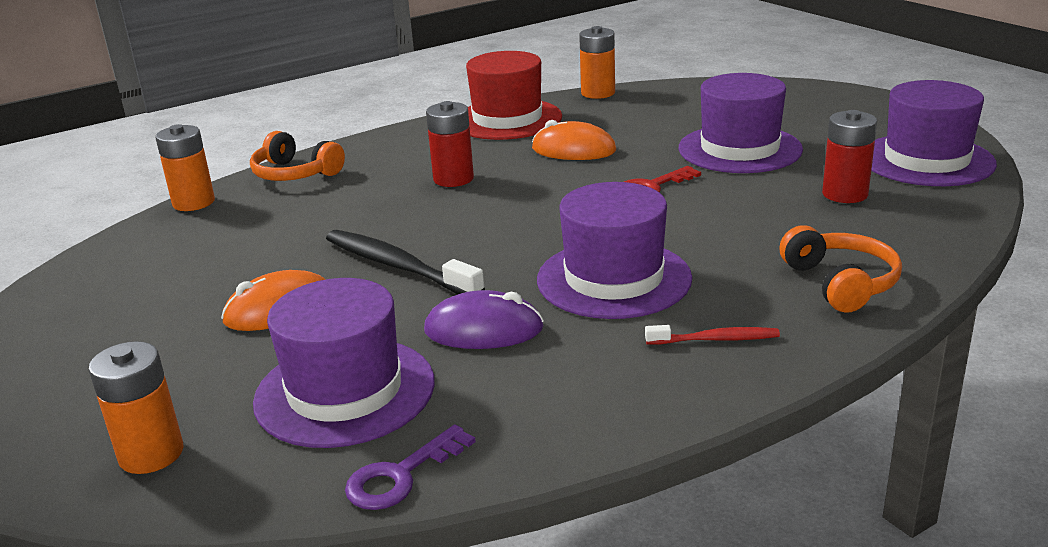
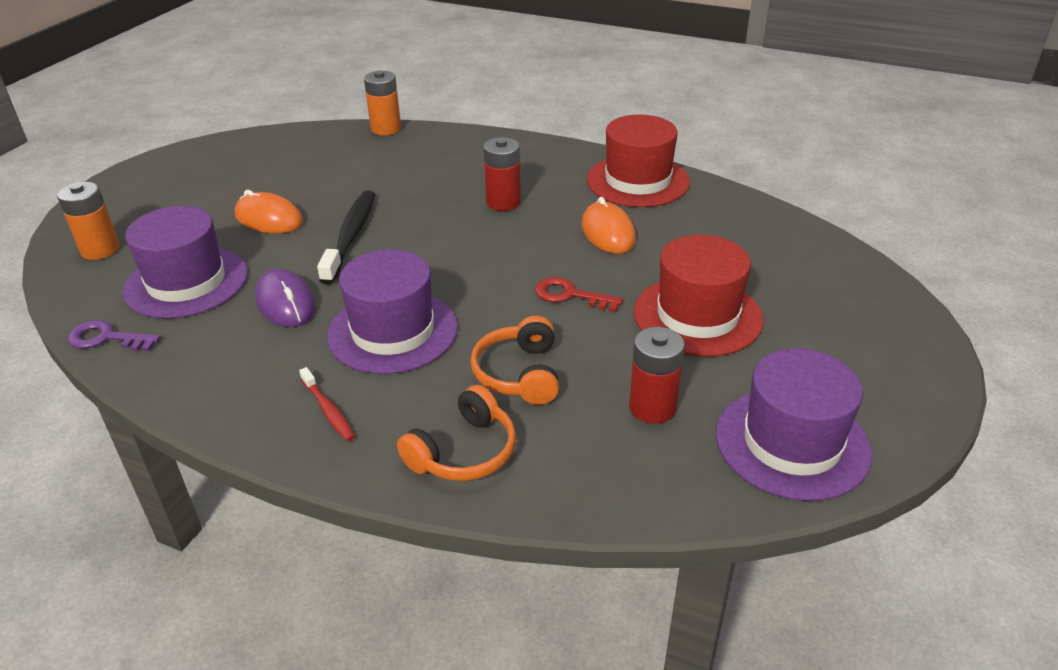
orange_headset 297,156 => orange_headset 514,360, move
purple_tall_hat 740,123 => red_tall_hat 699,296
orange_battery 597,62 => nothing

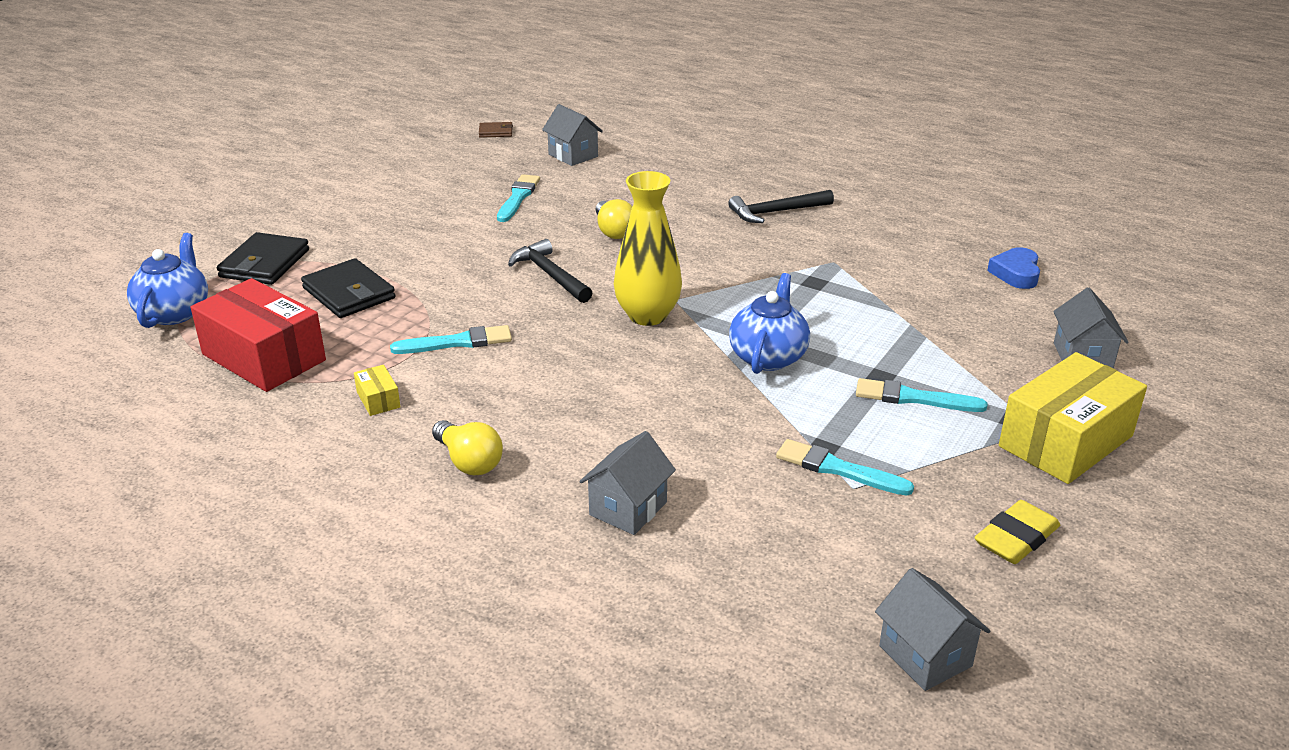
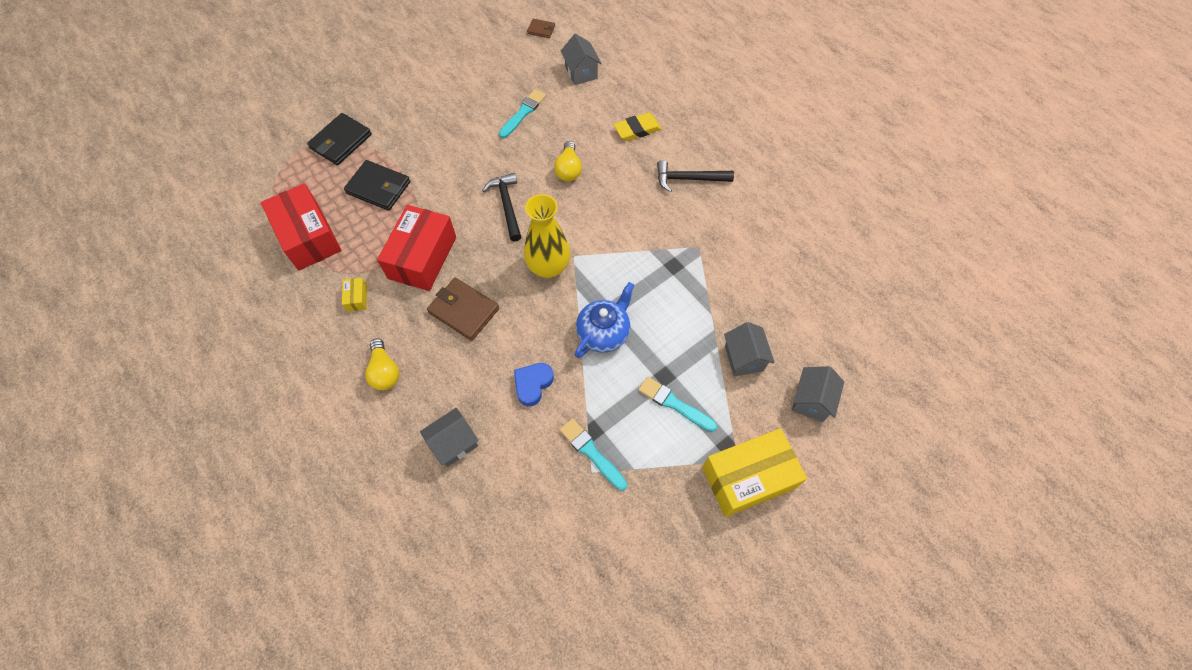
ebony_wallet 348,288 => ebony_wallet 377,185, 45 degrees counterclockwise
teal_paintbrush 451,339 => red_package 416,248
nothing => russet_wallet 463,309
royal_blue_heart_shape 1013,268 => royal_blue_heart_shape 534,384, move
yellow_eraser 1017,532 => yellow_eraser 637,127, move
grey_house 932,629 => grey_house 749,349, move
royal_blue_tea_pot 167,280 => nothing

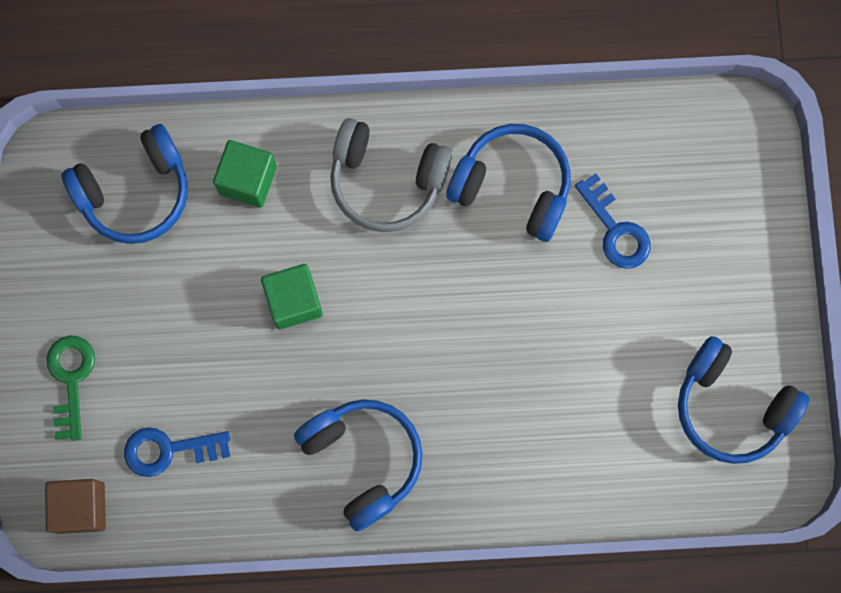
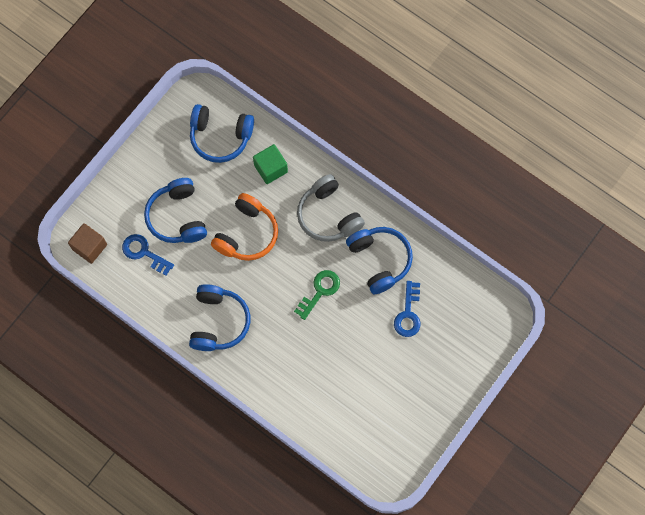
royal_blue_headset 744,400 => royal_blue_headset 175,210, move
leaf-green_solid_cube 292,296 => orange_headset 244,227
leaf-green_key 70,388 => leaf-green_key 317,295, move

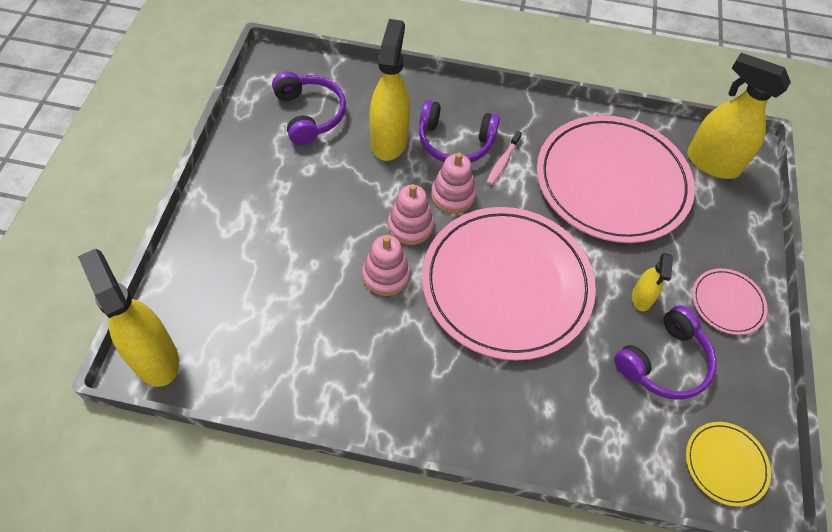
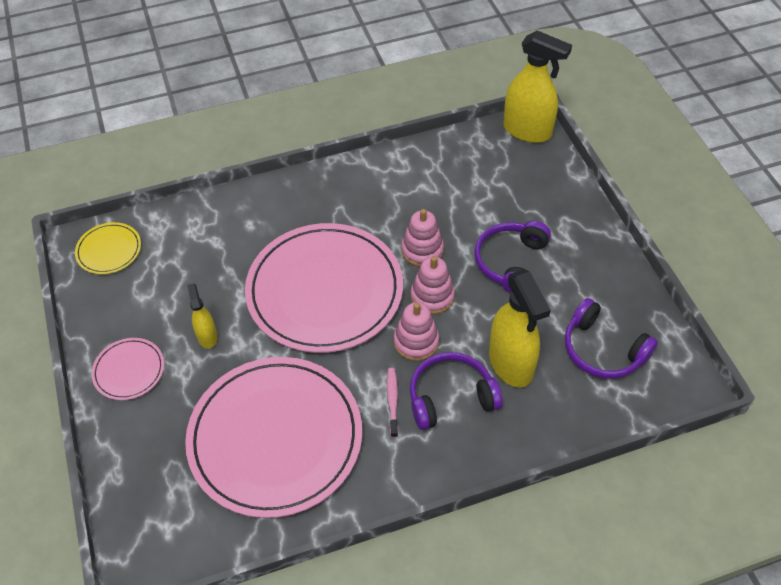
purple_headset 665,352 => purple_headset 512,257, move
yellow_spray_cleaner 739,116 => nothing

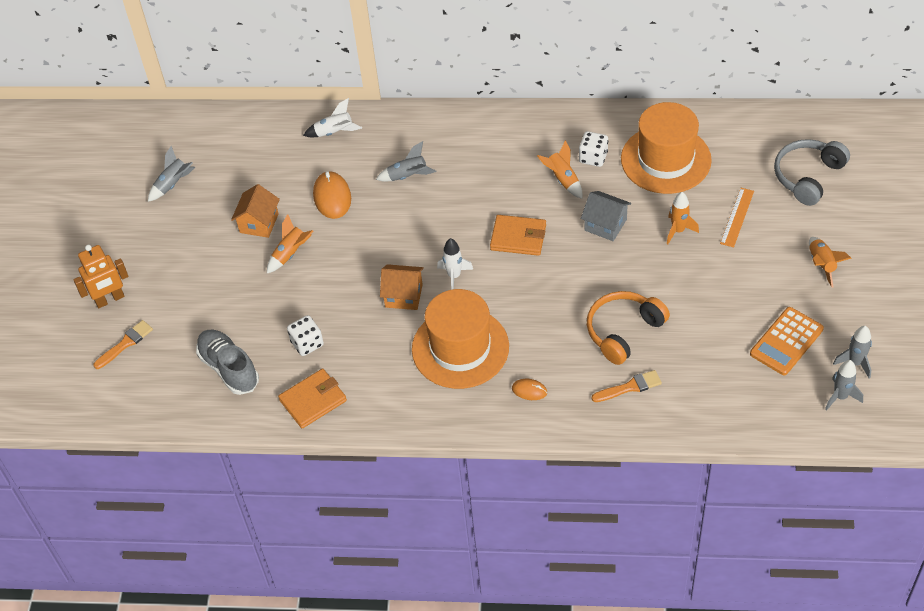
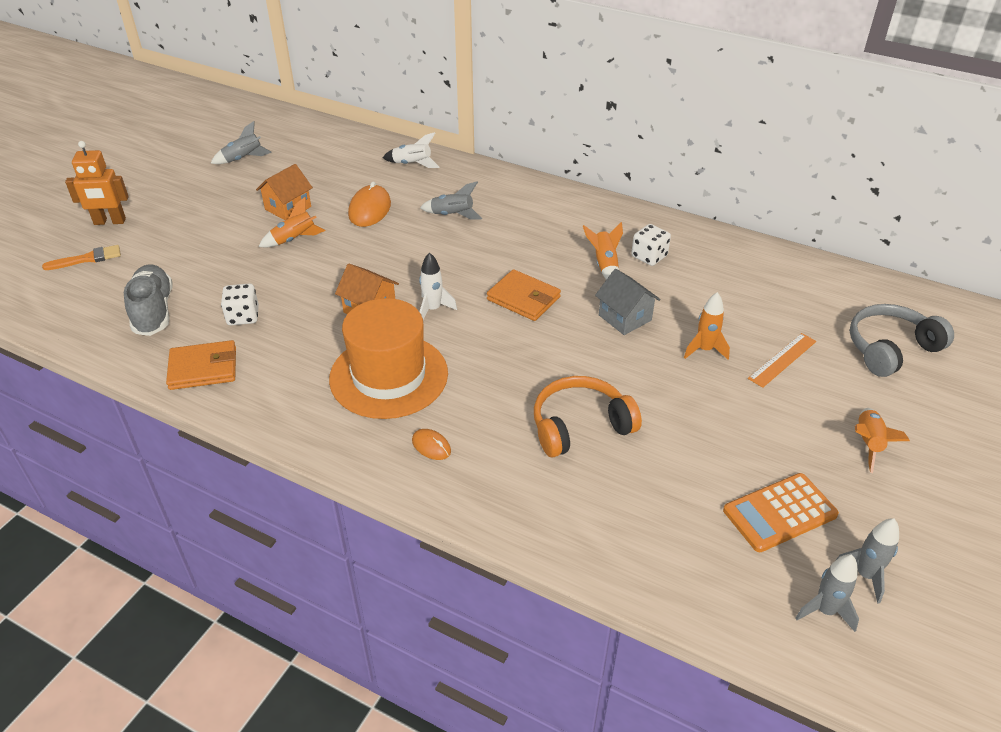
orange_paintbrush 627,386 => nothing
orange_tall_hat 666,148 => nothing

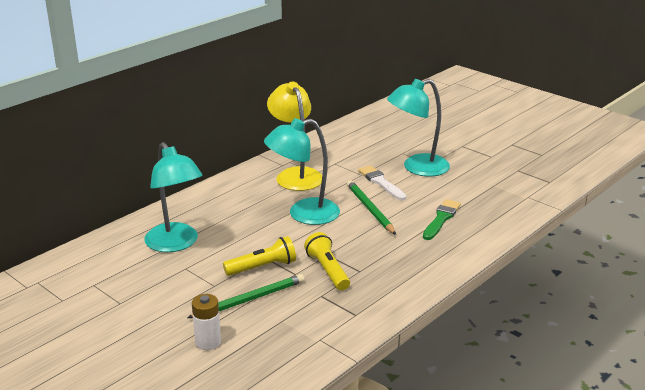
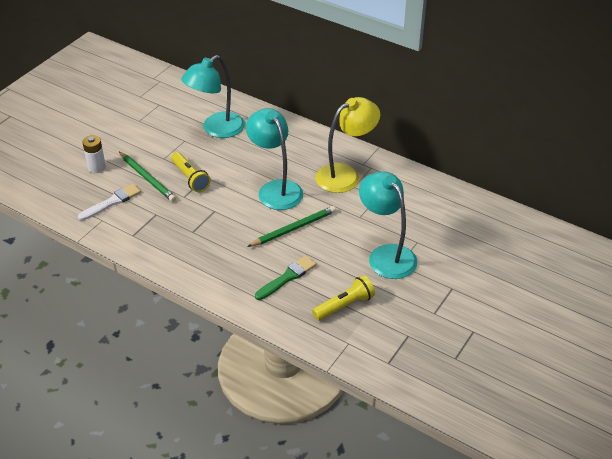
white_paintbrush 382,182 => white_paintbrush 109,202, move
leaf-green_paintbrush 442,219 => leaf-green_paintbrush 285,278, 60 degrees counterclockwise
yellow_flashlight 327,261 => yellow_flashlight 343,298, move

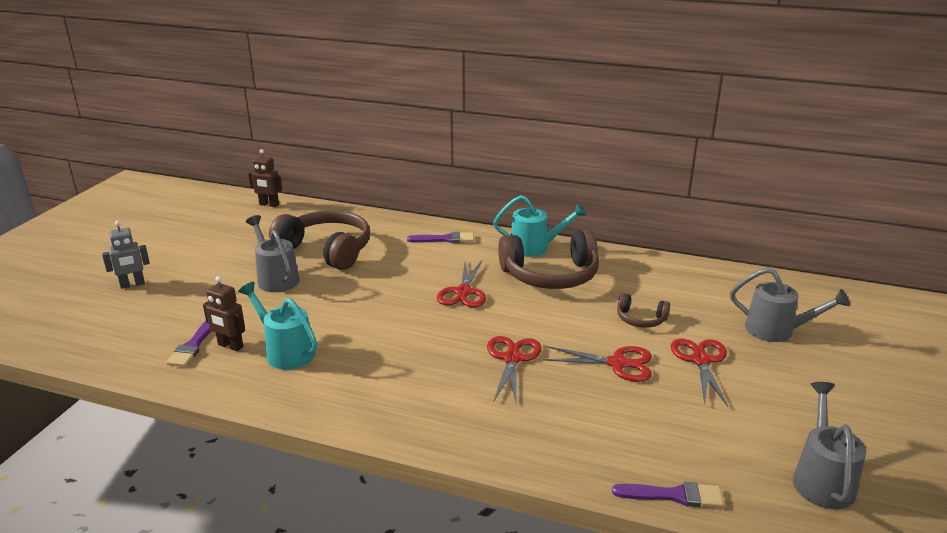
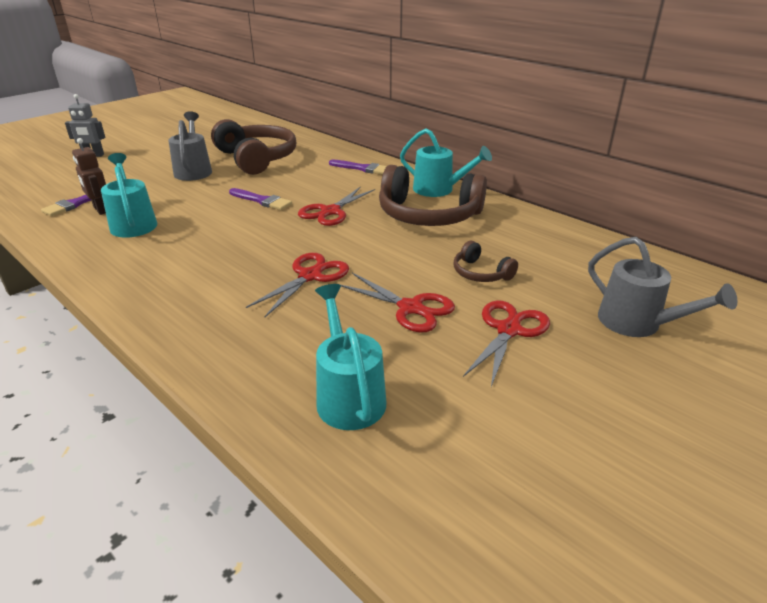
purple_paintbrush 668,495 => purple_paintbrush 260,199, move
nothing => teal_watering_can 351,357
russet_robot 265,178 => nothing
grey_watering_can 829,445 => nothing

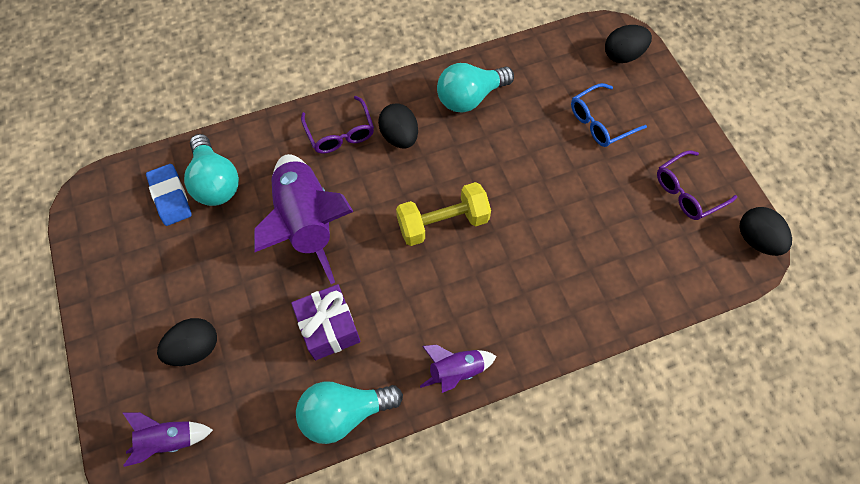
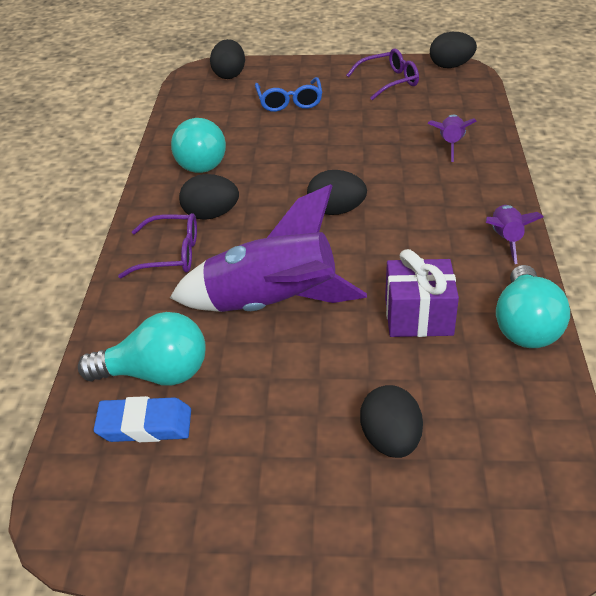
yellow_free_weight 443,214 => ebony_egg_shape 337,192
purple_spectacles 697,185 => purple_spectacles 382,74, 105 degrees counterclockwise
purple_rocket 168,439 => purple_rocket 452,138, move

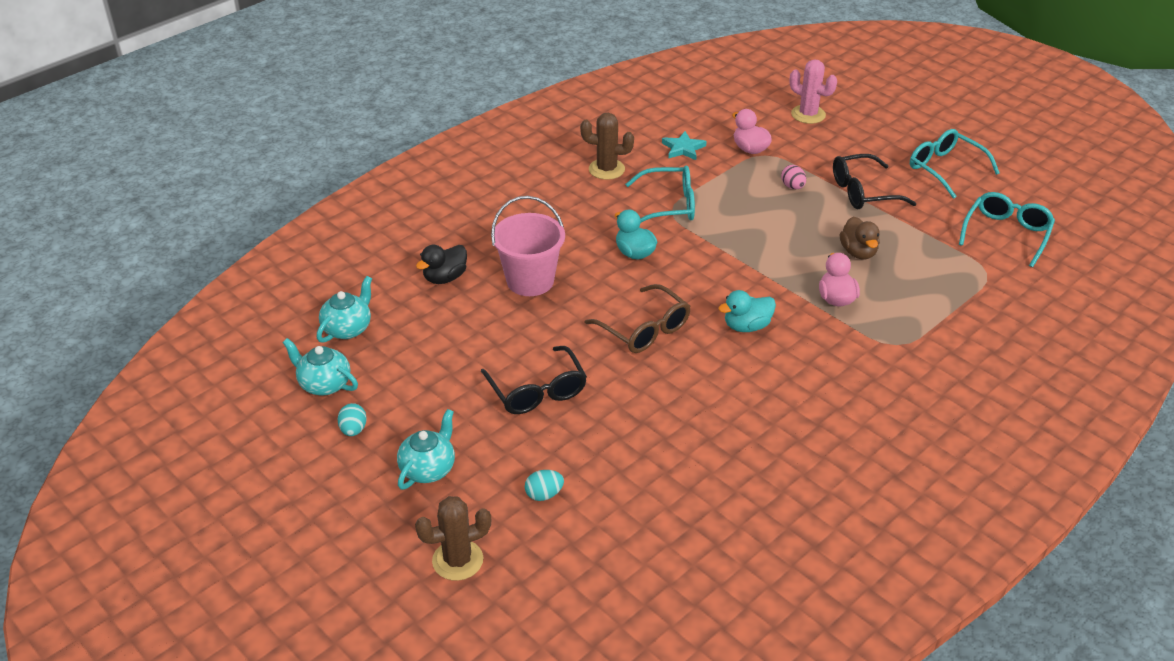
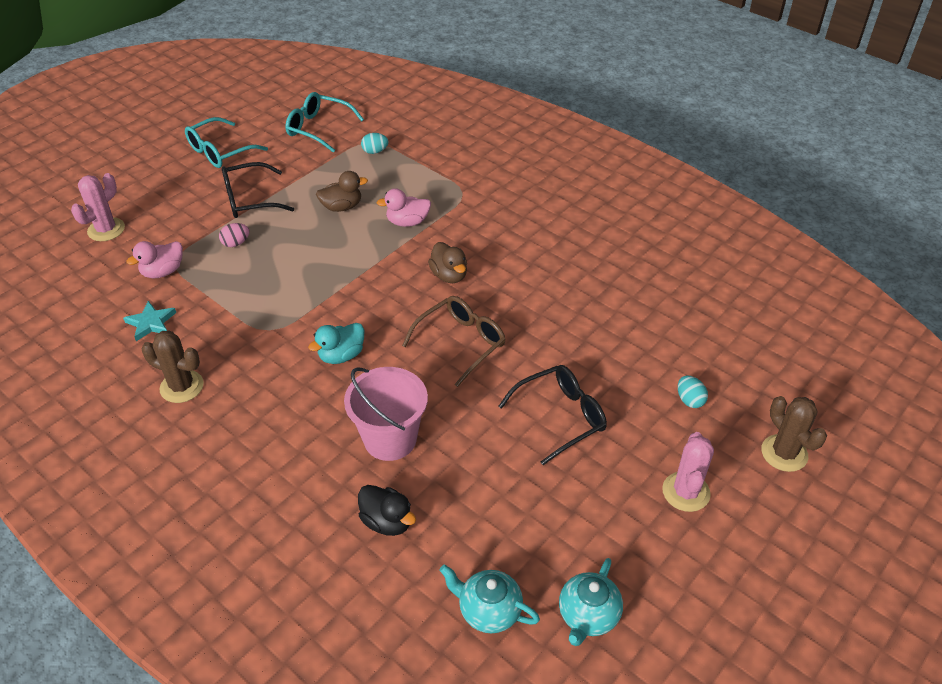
russet_cactus 607,146 => russet_cactus 173,367, 75 degrees counterclockwise
ebony_spectacles 874,181 => ebony_spectacles 258,190, 90 degrees clockwise
teal_egg_shape 352,419 => teal_egg_shape 374,143, move
teal_duck 747,311 => russet_duck 447,262
teal_tea_pot 426,449 => pink_cactus 688,472
teal_spectacles 660,194 => nothing

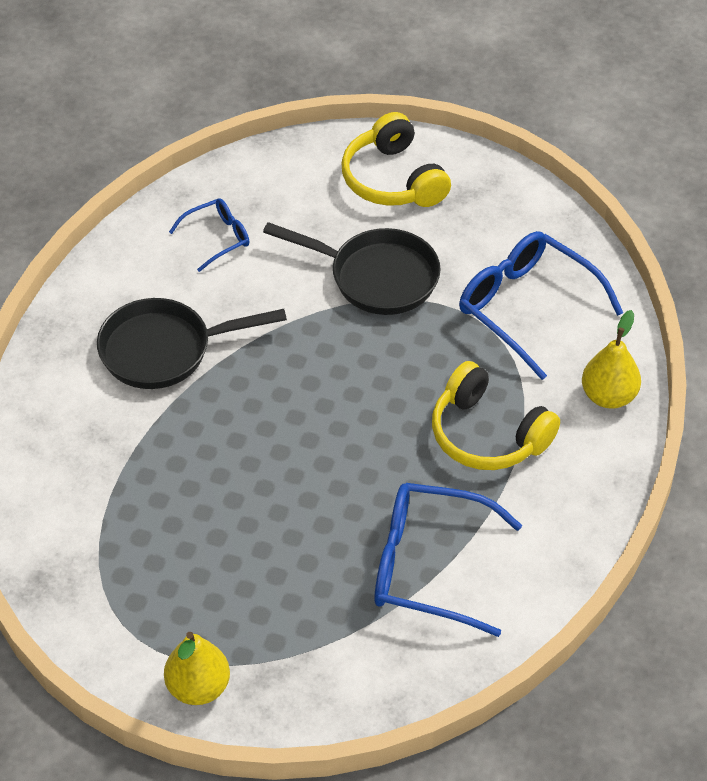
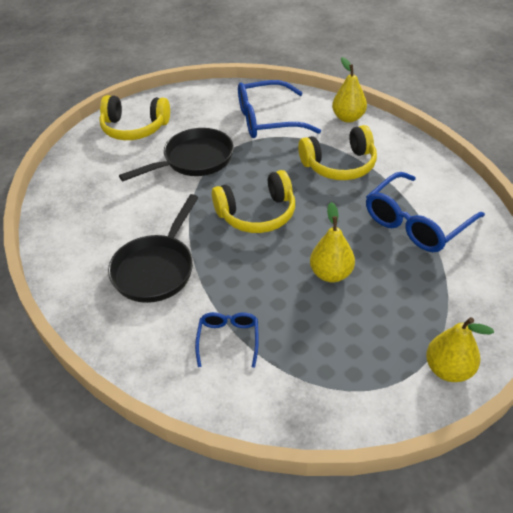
royal_blue_spectacles 209,235 => royal_blue_spectacles 227,340, move
nothing => yellow_headset 253,201
nothing => yellow_pear_fruit 332,242

